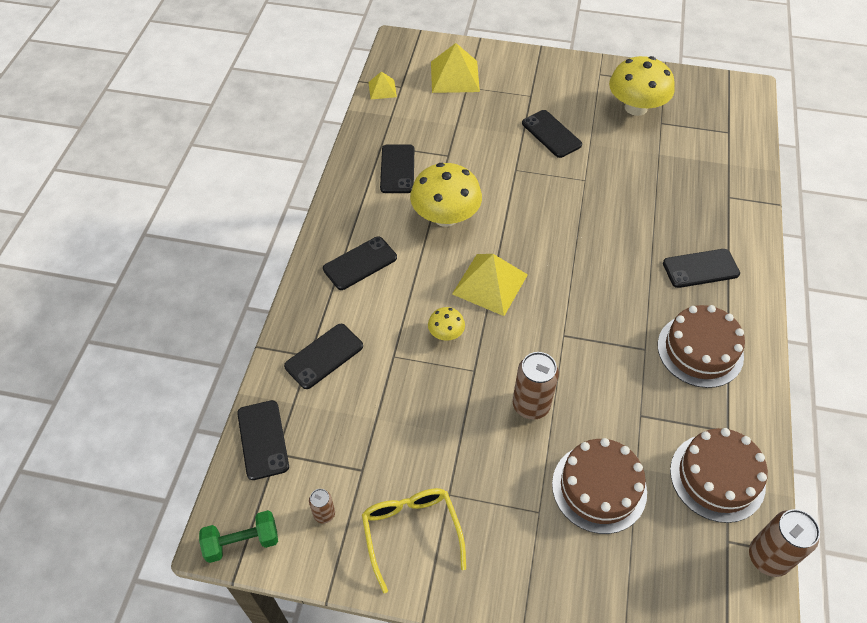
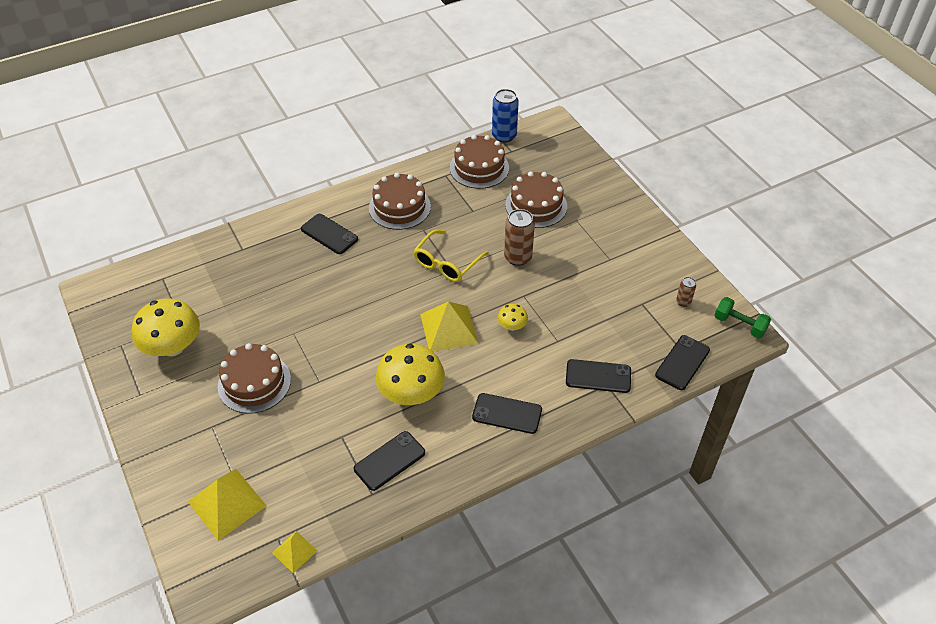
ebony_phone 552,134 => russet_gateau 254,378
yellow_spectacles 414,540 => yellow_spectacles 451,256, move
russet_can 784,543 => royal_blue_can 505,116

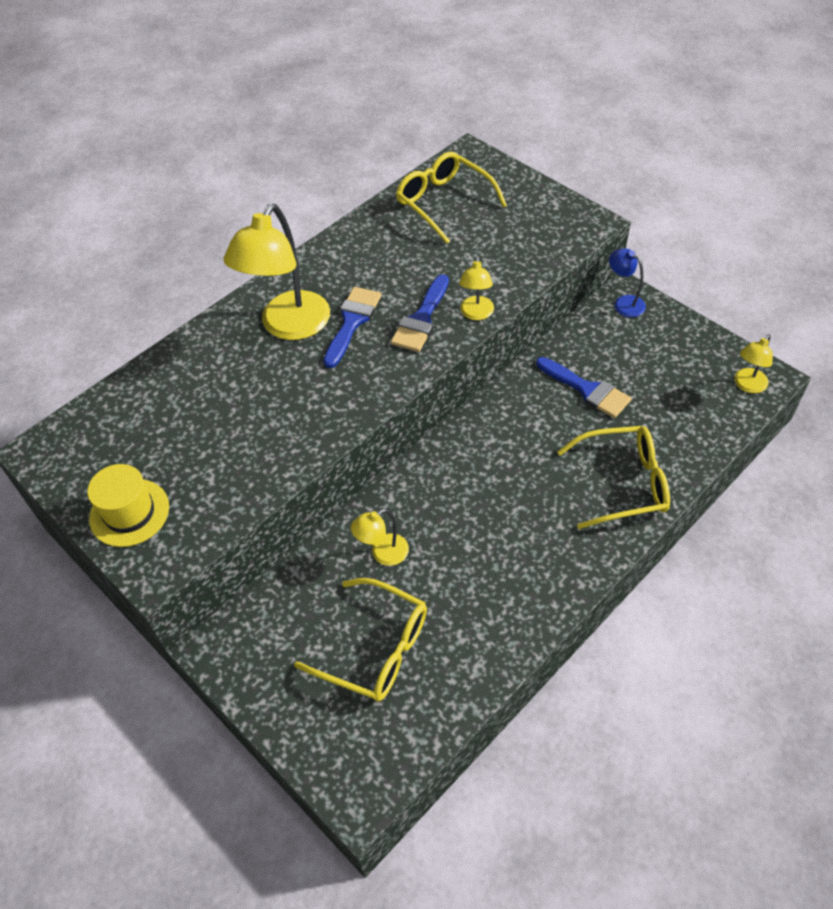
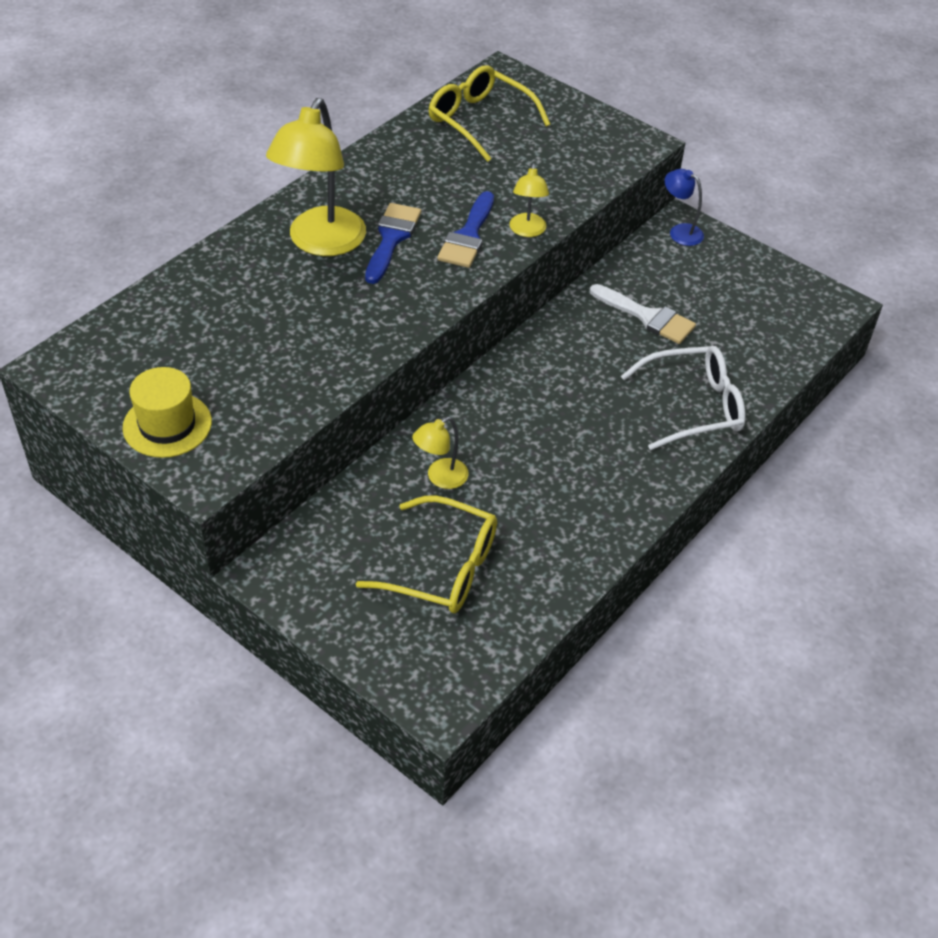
royal_blue_paintbrush 584,387 => white_paintbrush 643,314
yellow_spectacles 613,477 => white_spectacles 683,398
yellow_reading_lamp 753,363 => nothing

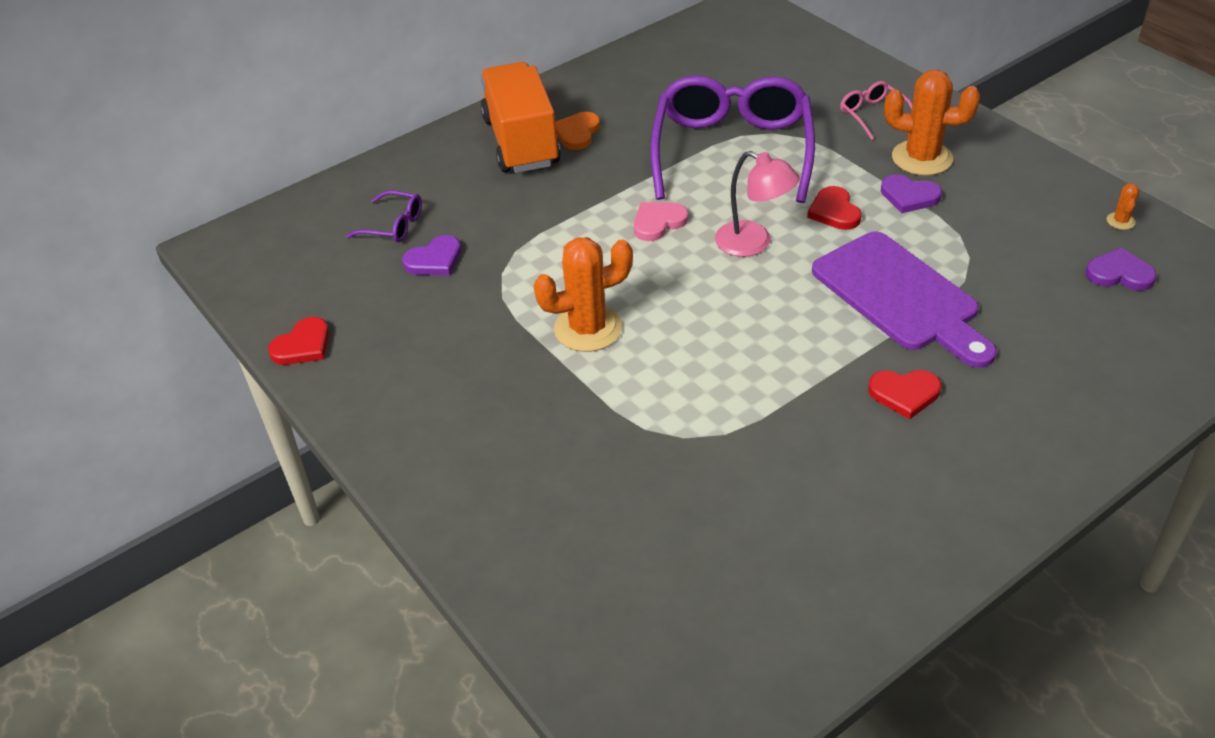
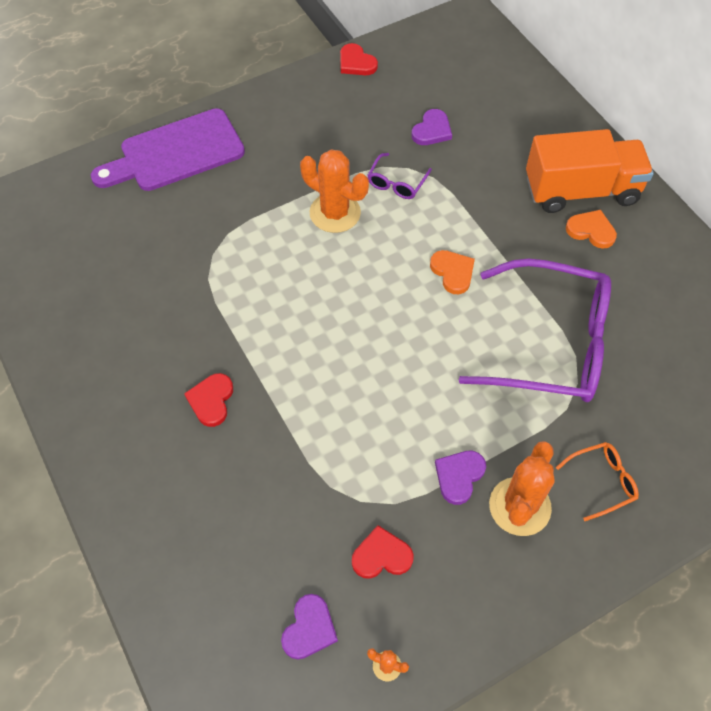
purple_bread_board 904,299 => purple_bread_board 168,150, move
orange_cactus 583,294 => orange_cactus 334,191, 45 degrees counterclockwise
red_heart_shape 834,208 => red_heart_shape 383,552, move
purple_spectacles 384,216 => purple_spectacles 399,176, move
purple_heart_shape 431,255 => purple_heart_shape 431,127, 120 degrees counterclockwise
pink_heart_shape 661,221 => orange_heart_shape 452,272
pink_spectacles 876,110 => orange_spectacles 597,481
pink_reading_lamp 757,204 => nothing

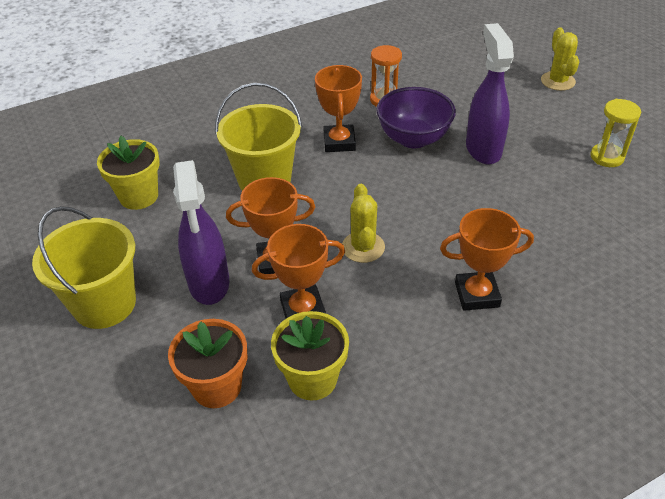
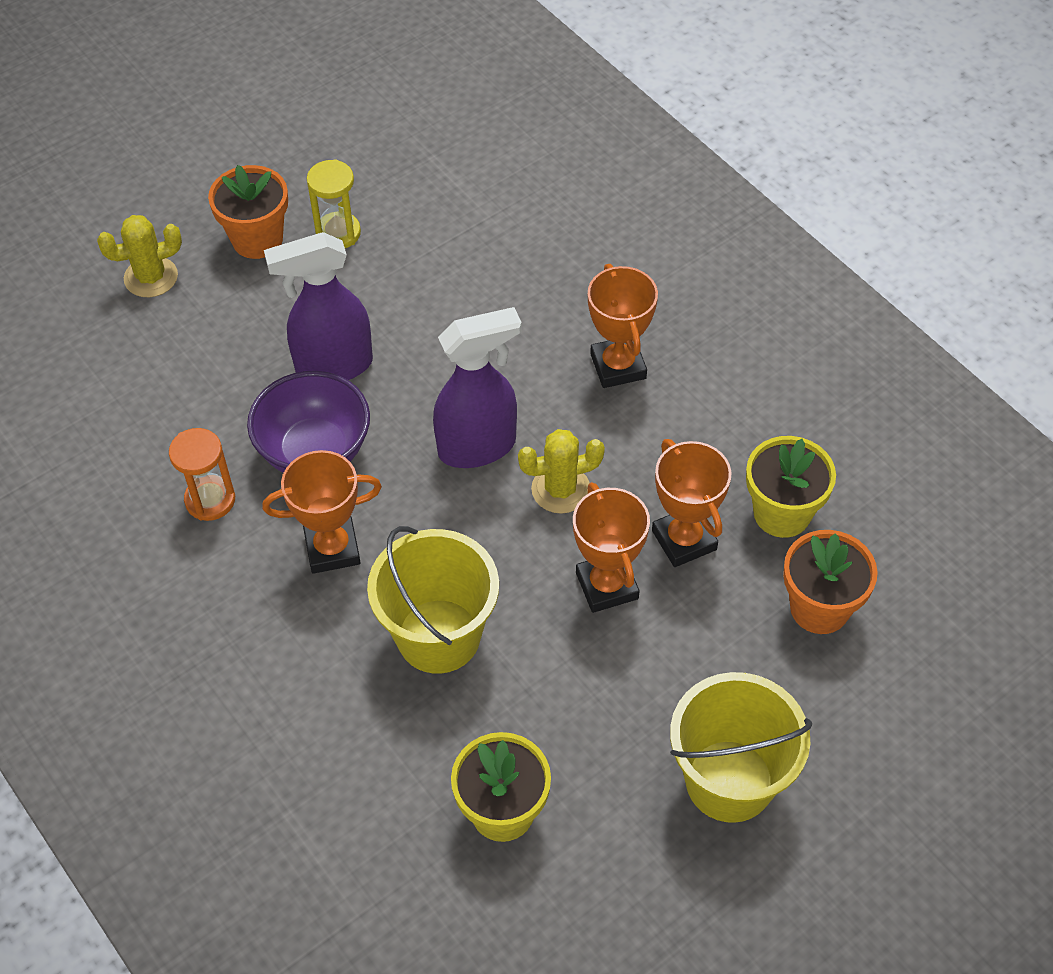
nothing => orange_flower_pot 248,212
purple_spray_cleaner 201,232 => purple_spray_cleaner 477,387, move

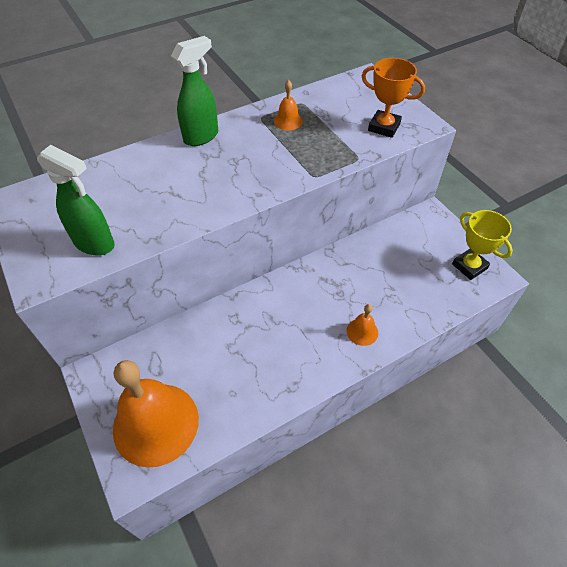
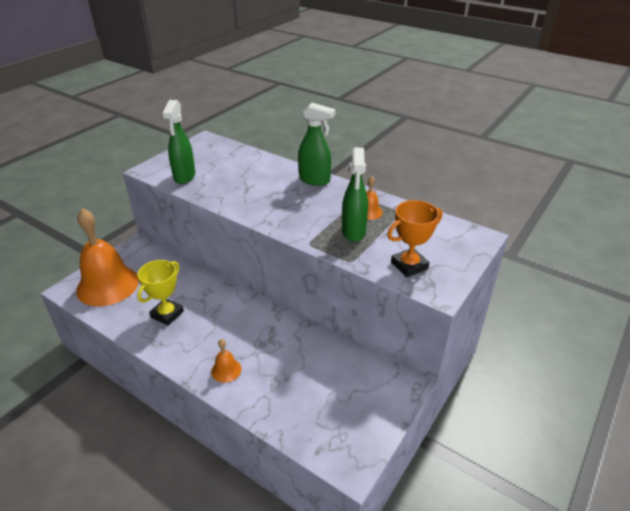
yellow_prize_cup 482,245 => yellow_prize_cup 160,293, move
nothing => leaf-green_spray_cleaner 355,195
orange_prize_cup 393,98 => orange_prize_cup 414,238, 60 degrees clockwise

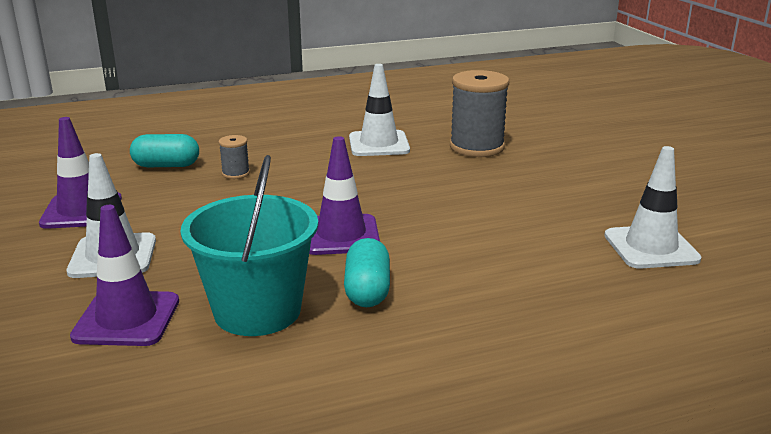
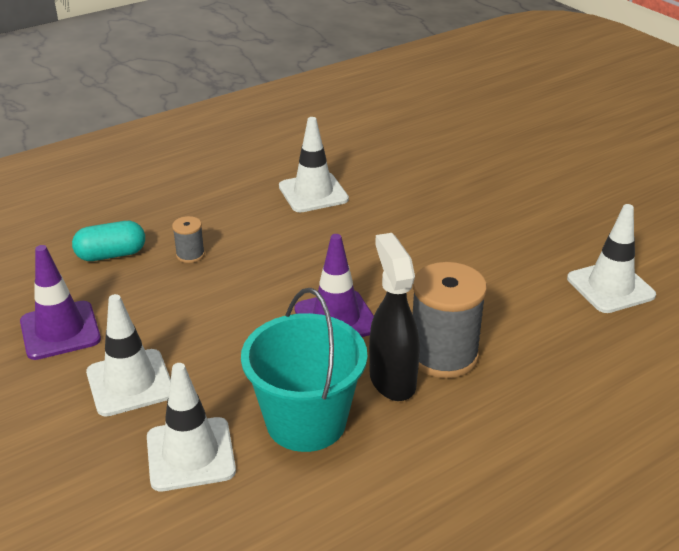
purple_road_cone 124,275 => white_road_cone 191,427
teal_capsule 367,272 => ebony_spray_cleaner 394,317
grey_reel_of_thread 479,113 => grey_reel_of_thread 450,320, move

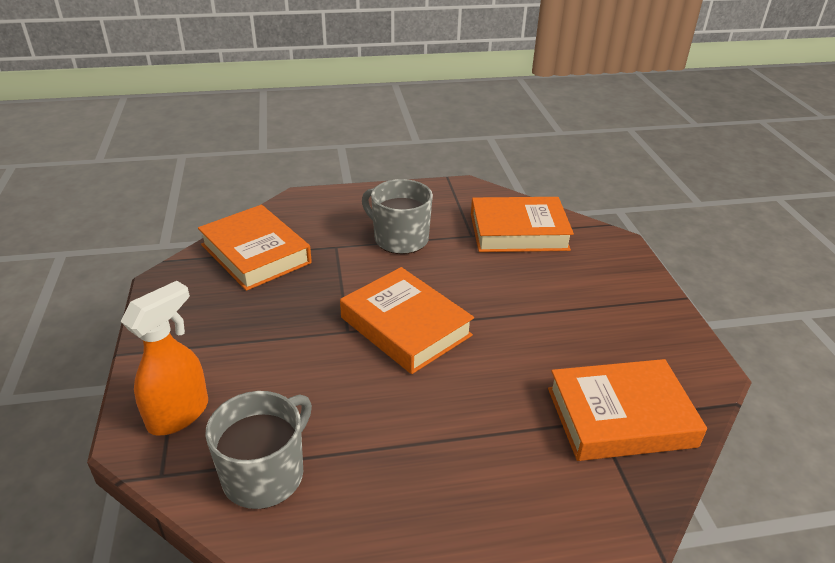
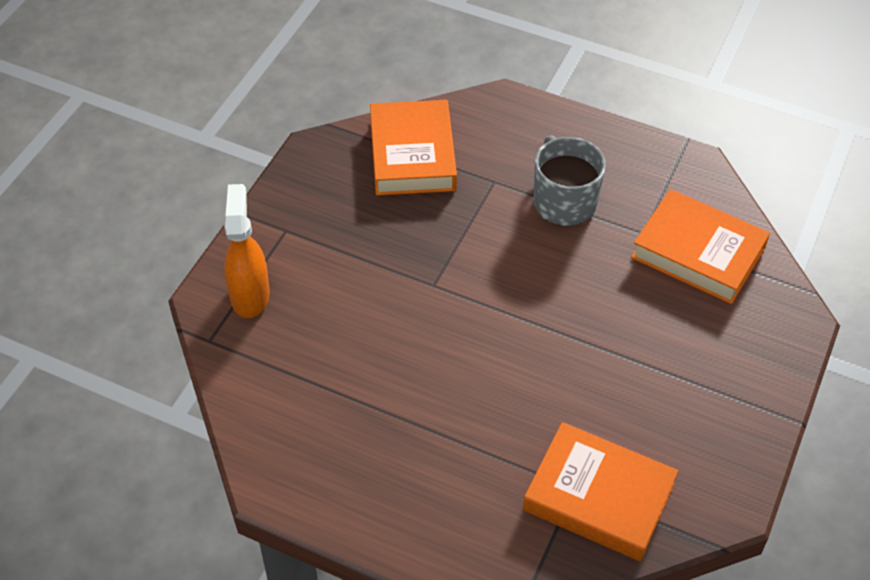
orange_spray_cleaner 164,358 => orange_spray_cleaner 247,251, 75 degrees counterclockwise
grey_mug 258,450 => nothing
orange_book 407,320 => nothing

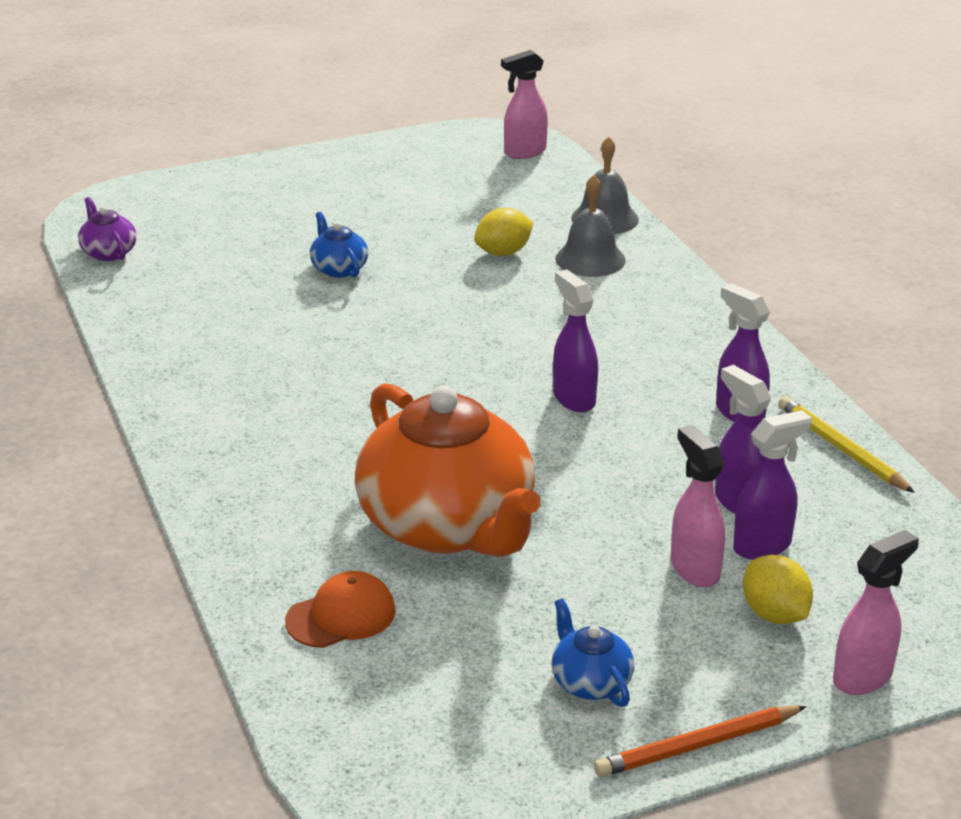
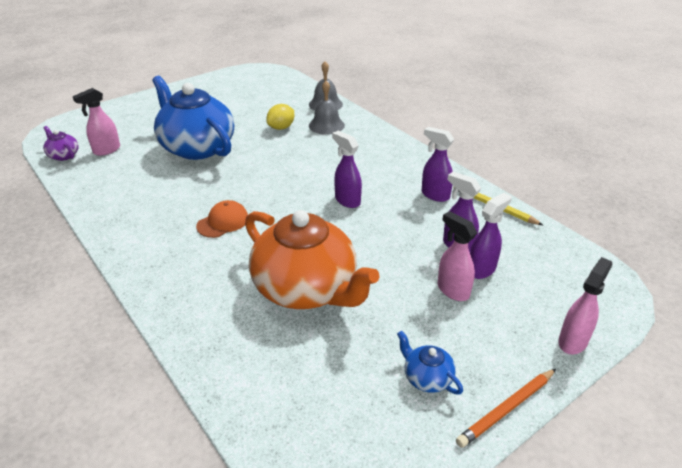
pink_spray_cleaner 524,104 => pink_spray_cleaner 96,122, move
royal_blue_tea_pot 339,245 => royal_blue_tea_pot 193,118, x2.43
orange_baseball_cap 340,609 => orange_baseball_cap 222,219, move
yellow_lemon 778,589 => nothing

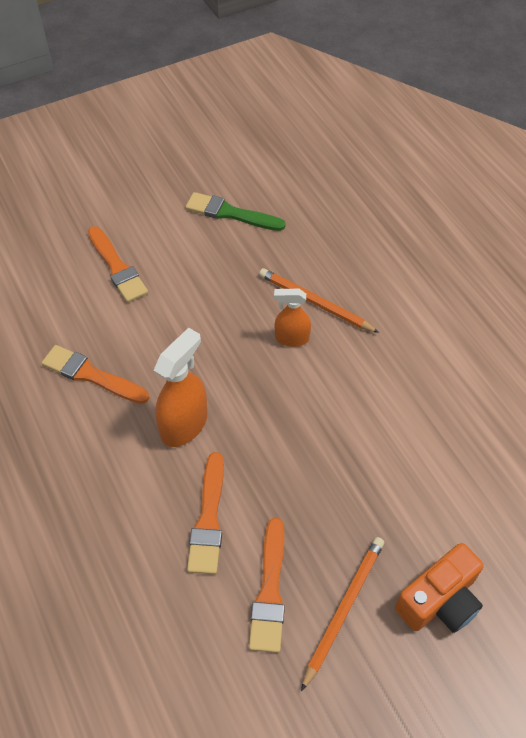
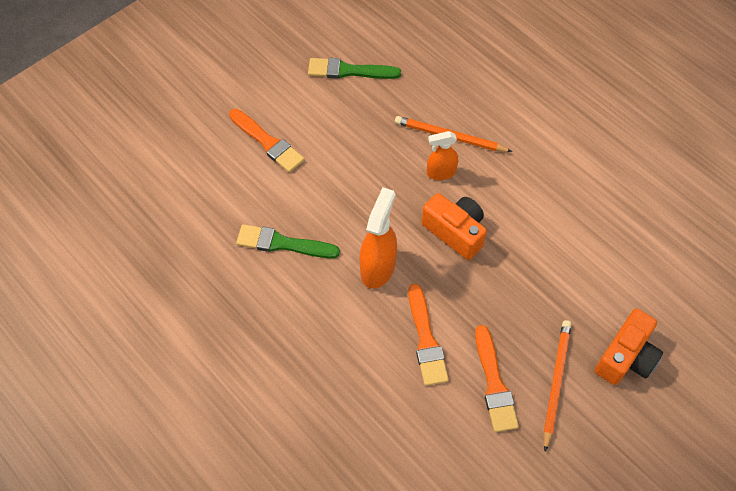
orange_paintbrush 95,374 => leaf-green_paintbrush 288,241
nothing => orange_camera 454,226

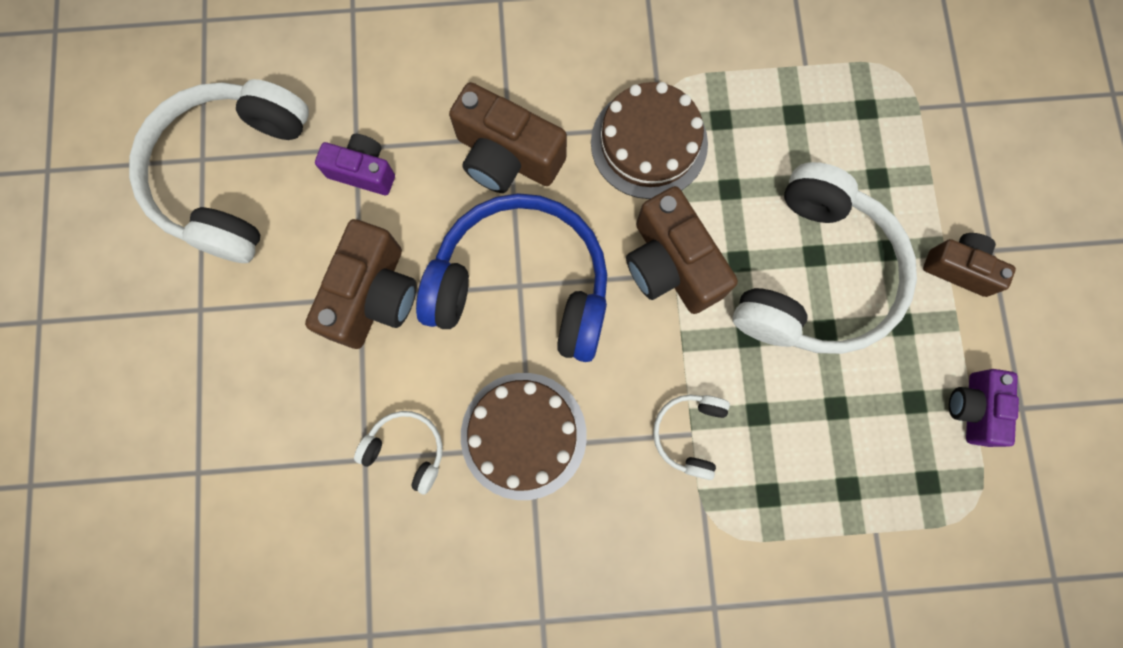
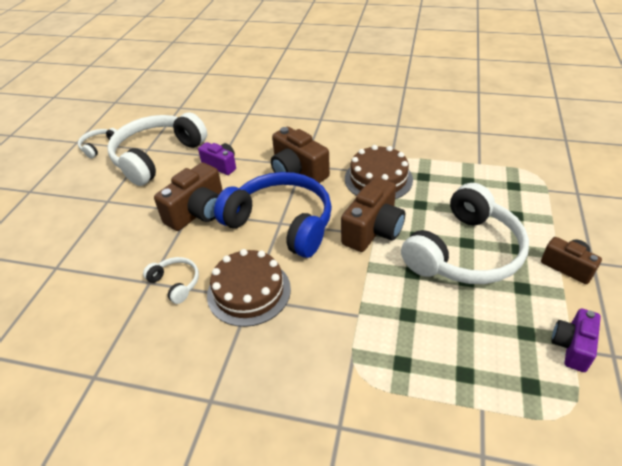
white_headset 691,437 => white_headset 97,143, move
russet_camera 682,250 => russet_camera 373,214, 135 degrees counterclockwise

